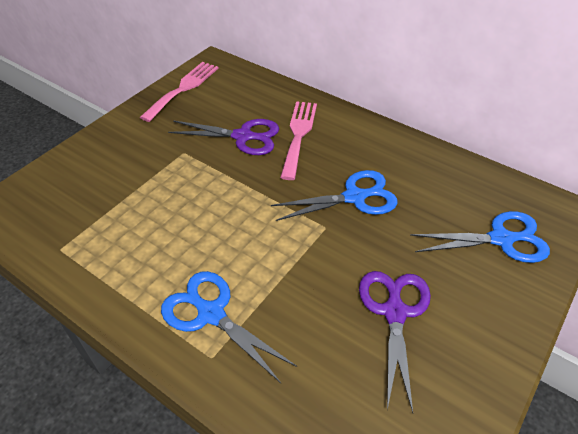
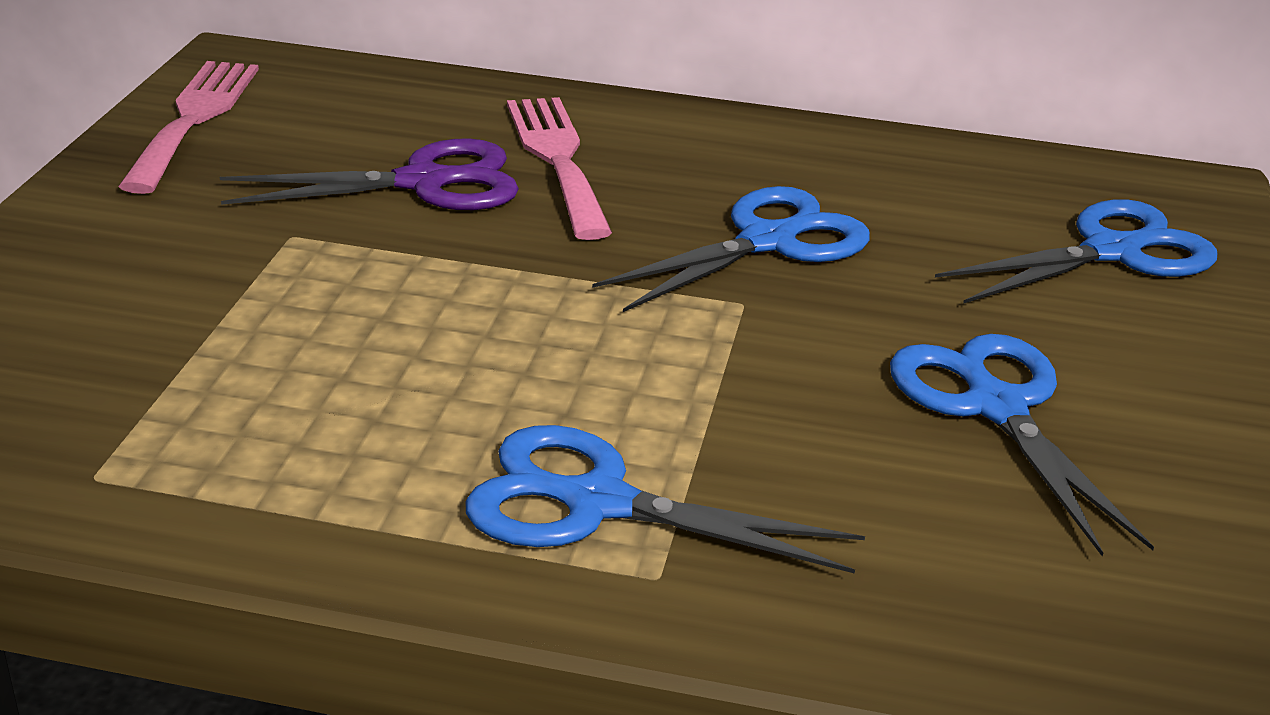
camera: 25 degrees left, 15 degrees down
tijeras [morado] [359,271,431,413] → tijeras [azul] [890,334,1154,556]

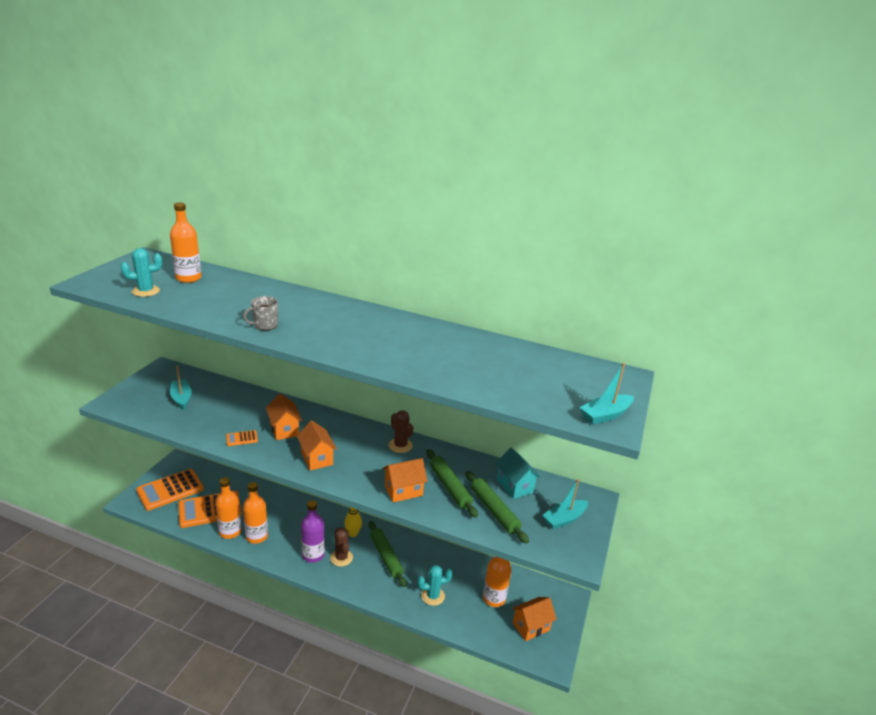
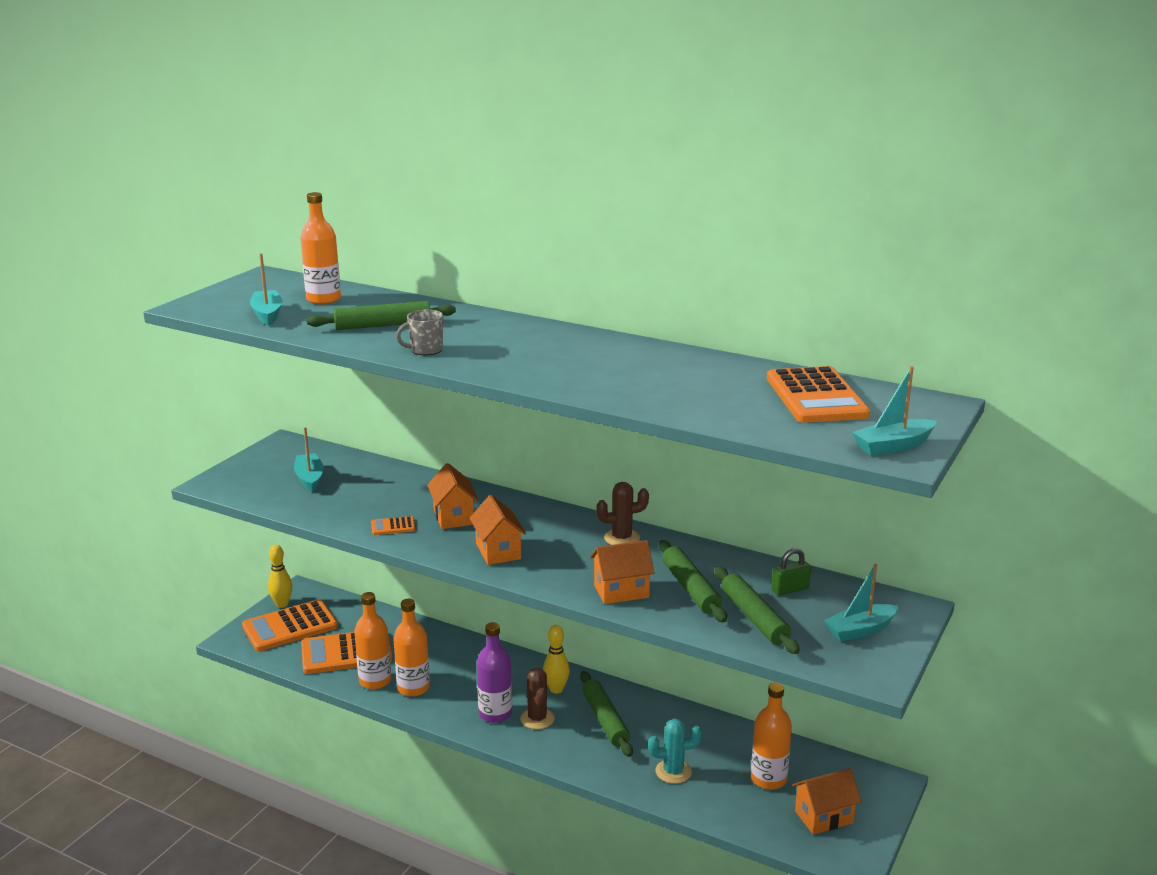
camera: 10 degrees right, 5 degrees down
cactus [turquesa] [121,248,162,297] → barco [turquesa] [250,253,282,326]
- → bolo [amarillo] [268,545,293,608]
- → rodillo [verde] [307,301,456,330]
cactus [marrón] [389,410,413,453] → cactus [marrón] [596,482,649,545], 75 degrees counterclockwise
- → calculadora [naranja] [767,366,870,423]
casa [turquesa] [495,448,541,499] → candado [verde] [771,548,811,596]

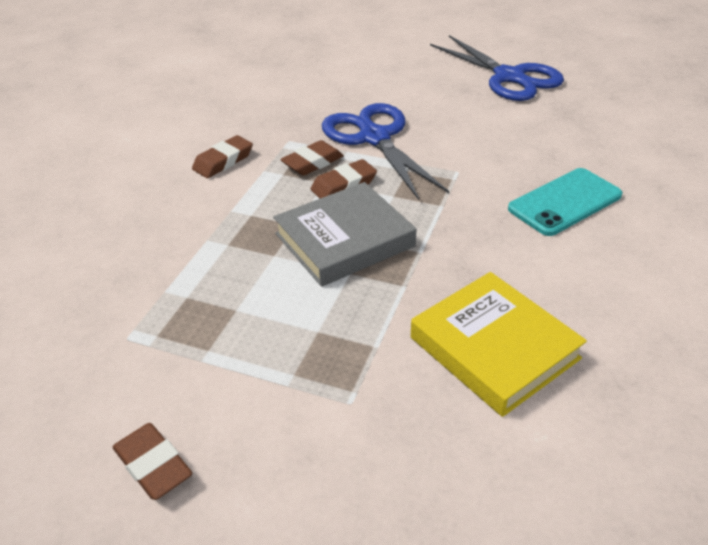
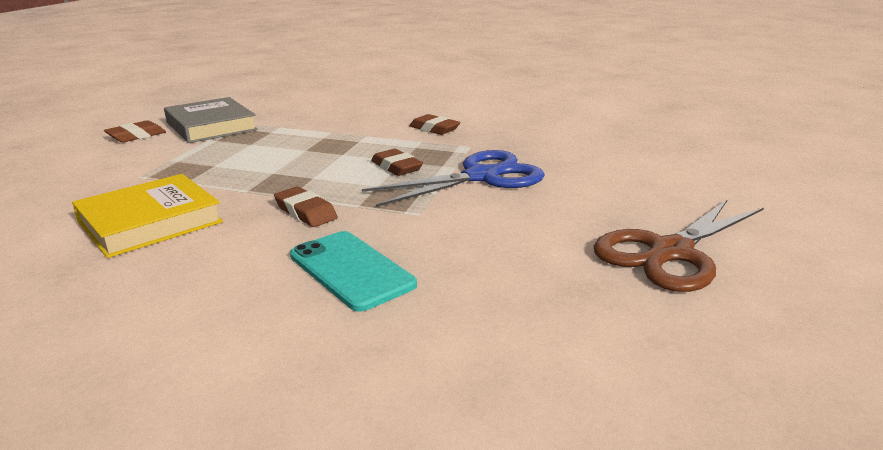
camera: 85 degrees right, 15 degrees down
libro [gris] [273,182,416,287] → libro [gris] [164,97,258,143], shifted
goma de borrar [marrón] [280,140,344,176] → goma de borrar [marrón] [274,186,338,227], shifted
tijeras [azul] [430,35,564,101] → tijeras [marrón] [594,199,764,292]

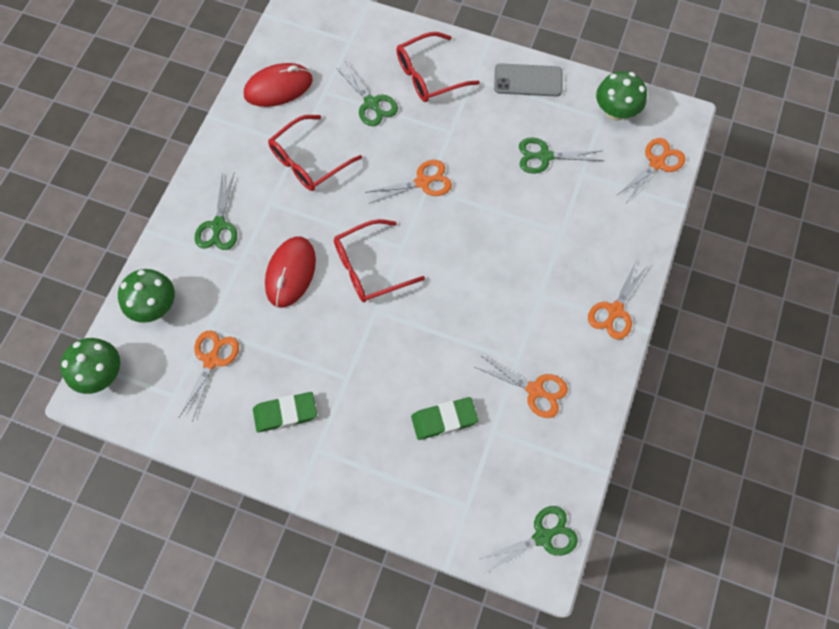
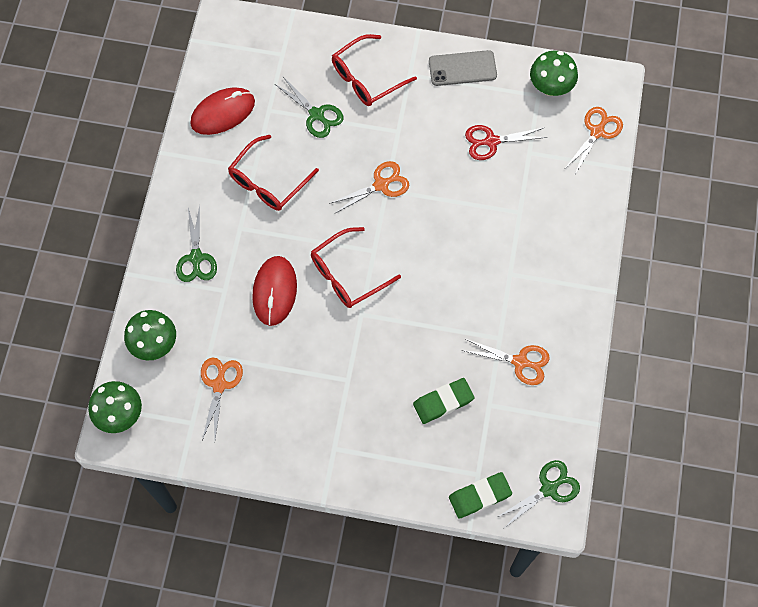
camera: 10 degrees left, 0 degrees up
goma de borrar [verde] [253,392,317,433] → goma de borrar [verde] [449,472,512,519], shifted
tijeras [verde] [519,137,604,174] → tijeras [rojo] [465,125,548,160]
tijeras [naranja] [588,259,649,340] → -

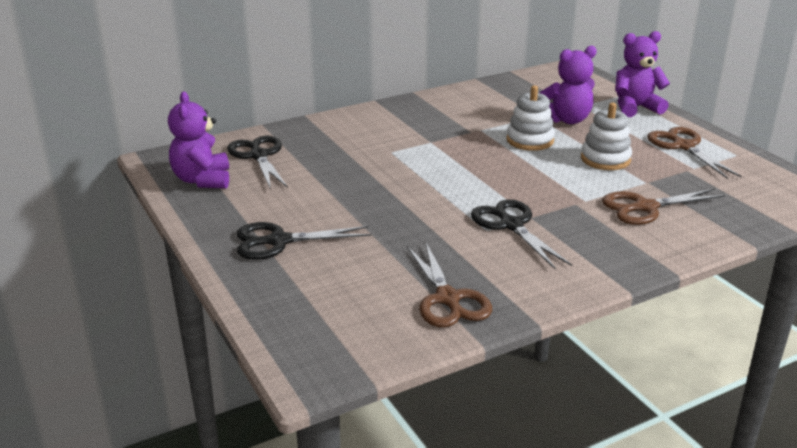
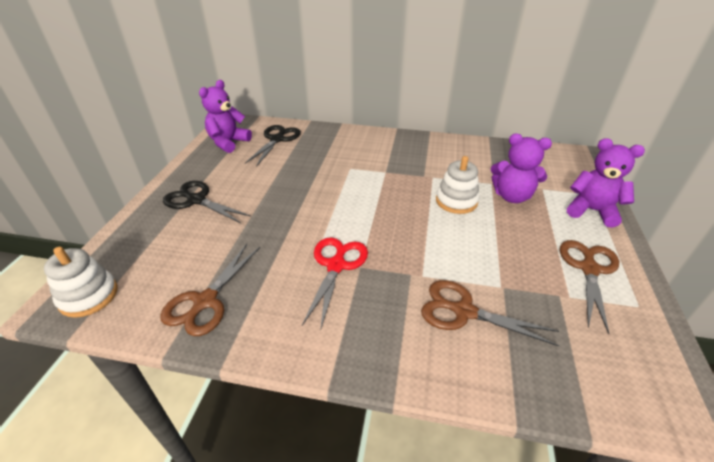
camera: 40 degrees right, 10 degrees up
juguete apilable [blanco] [581,103,632,170] → juguete apilable [blanco] [44,247,117,318], shifted
tijeras [negro] [471,199,572,270] → tijeras [rojo] [302,237,368,331]

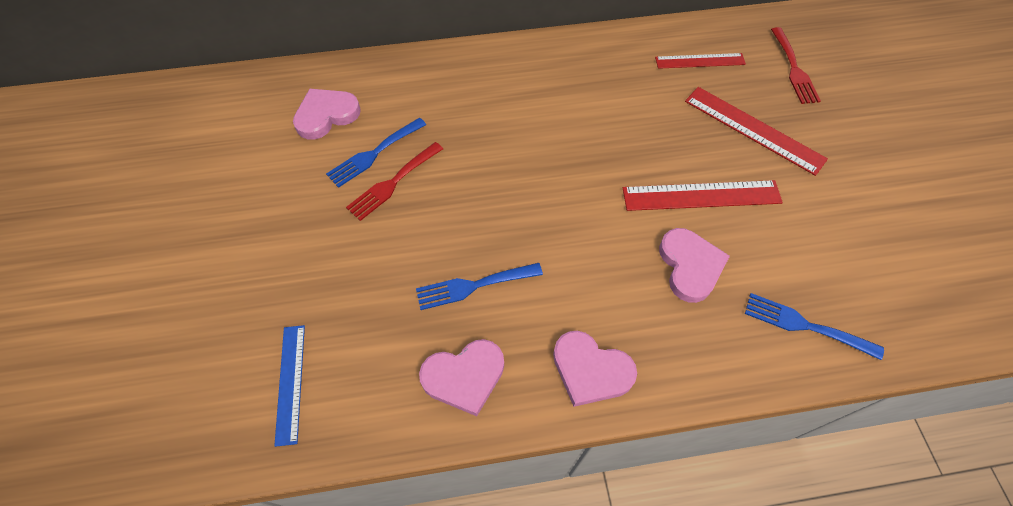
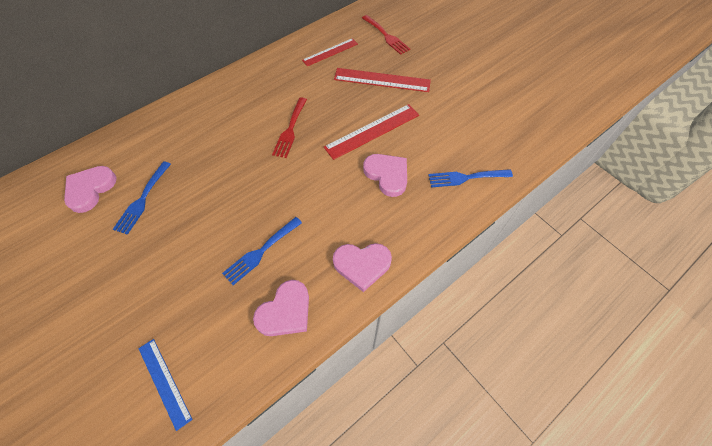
camera: 30 degrees left, 0 degrees up
tenedor [rojo] [346,142,443,221] → tenedor [rojo] [272,97,307,158], shifted

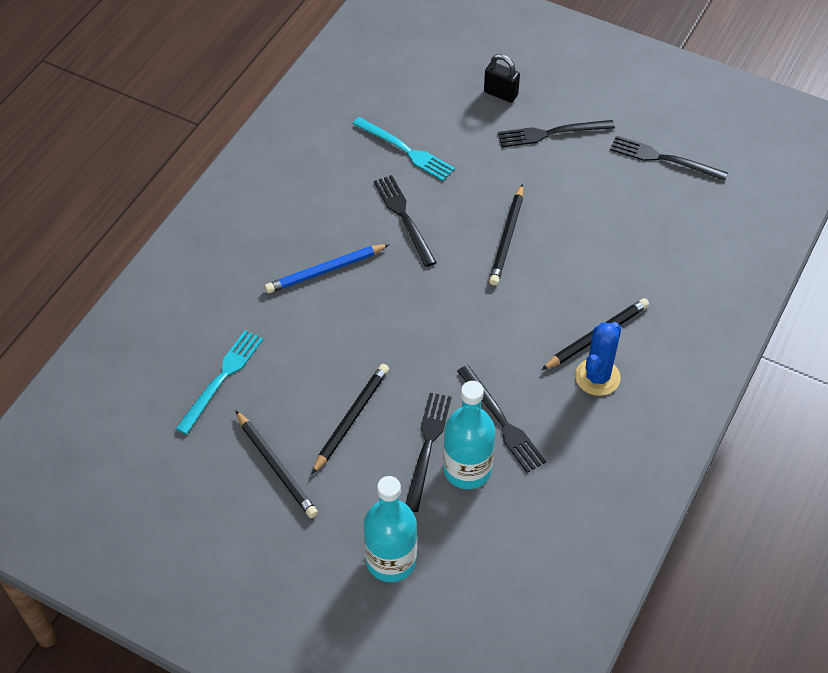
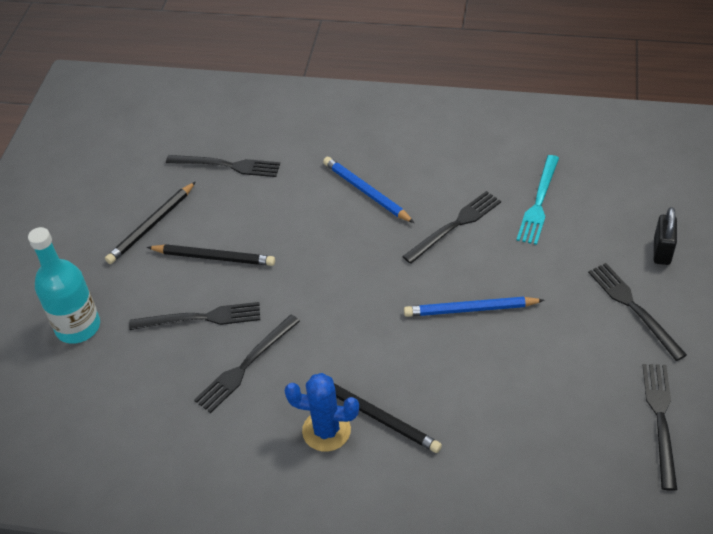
camera: 75 degrees right, 5 degrees down
tenedor [turquesa] [176,330,263,435] → tenedor [negro] [166,155,280,177]
lápiz [negro] [489,184,523,286] → lápiz [azul] [404,297,544,317]
botella [turquesa] [443,381,495,489] → -

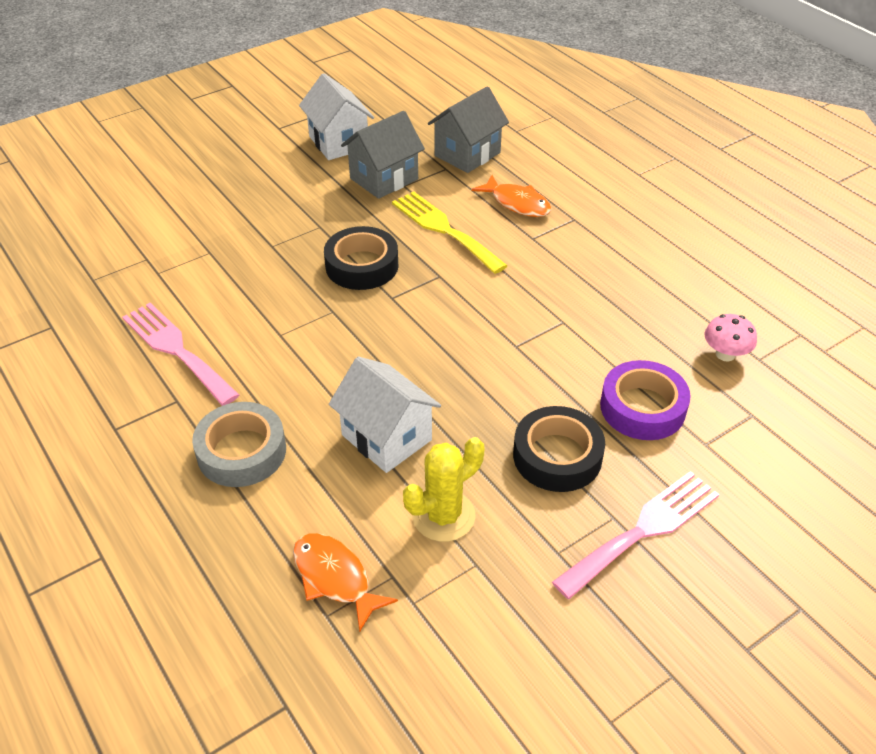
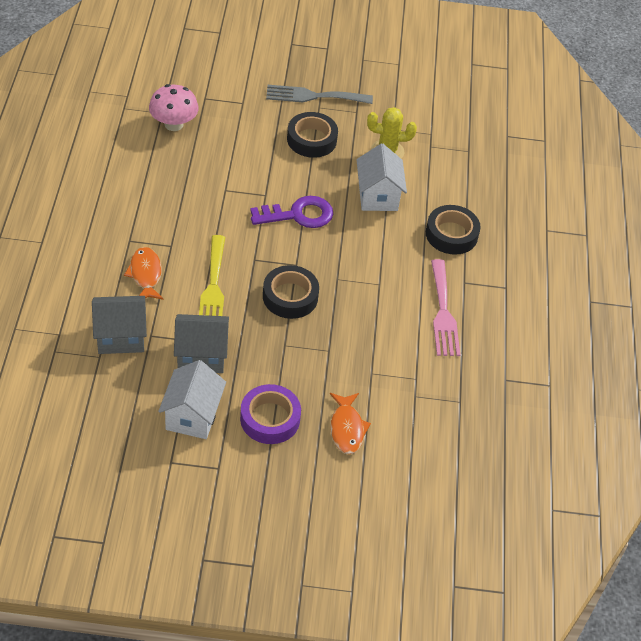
camera: 145 degrees left, 5 degrees up
seta [rosa] [705,314,757,361] → seta [rosa] [149,84,199,131], x1.55
cinta adhesiva [morado] [600,360,691,440] → cinta adhesiva [morado] [240,384,301,444], shifted
- → llave [morado] [250,196,333,228]
tenedor [rosa] [552,471,719,599] → tenedor [gris] [266,85,373,104]
pez [naranja] [293,533,398,632] → pez [naranja] [330,393,371,454], shifted
cinta adhesiva [gris] [192,402,286,487] → cinta adhesiva [negro] [426,205,481,255]

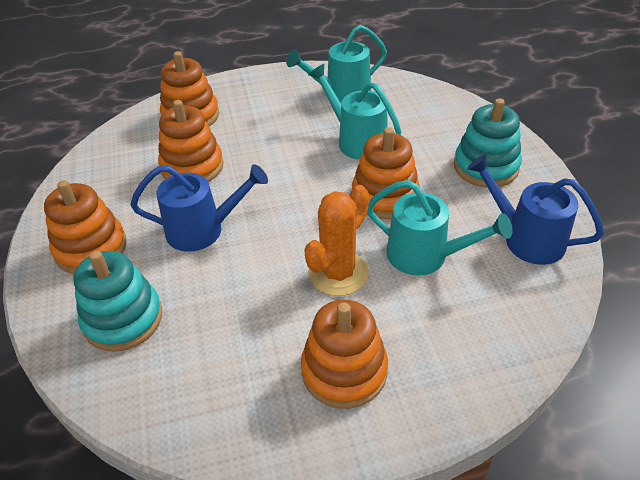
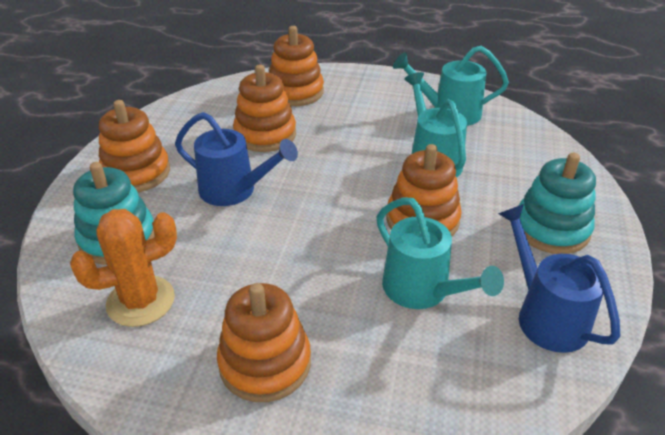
camera: 25 degrees right, 5 degrees down
cactus [naranja] [304,185,369,296] → cactus [naranja] [70,209,177,327], shifted

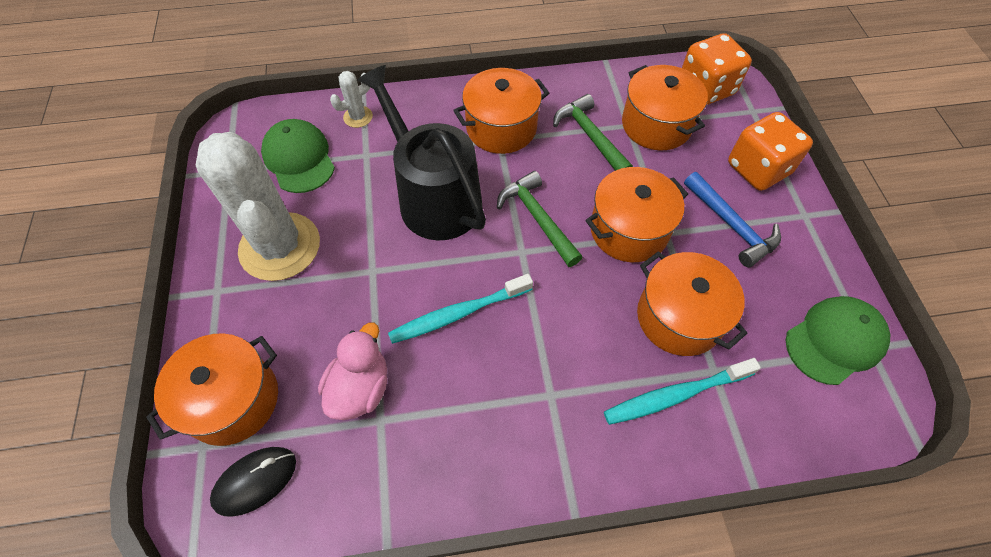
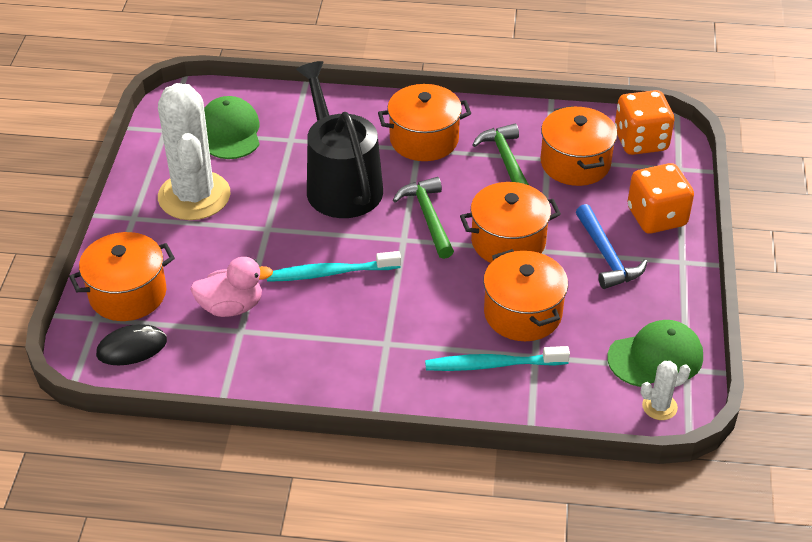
camera: 15 degrees right, 15 degrees down
pato [rosa] [318,323,387,420] → pato [rosa] [190,257,273,317], 45 degrees clockwise
cactus [blanco] [330,71,373,128] → cactus [blanco] [641,361,691,420], shifted

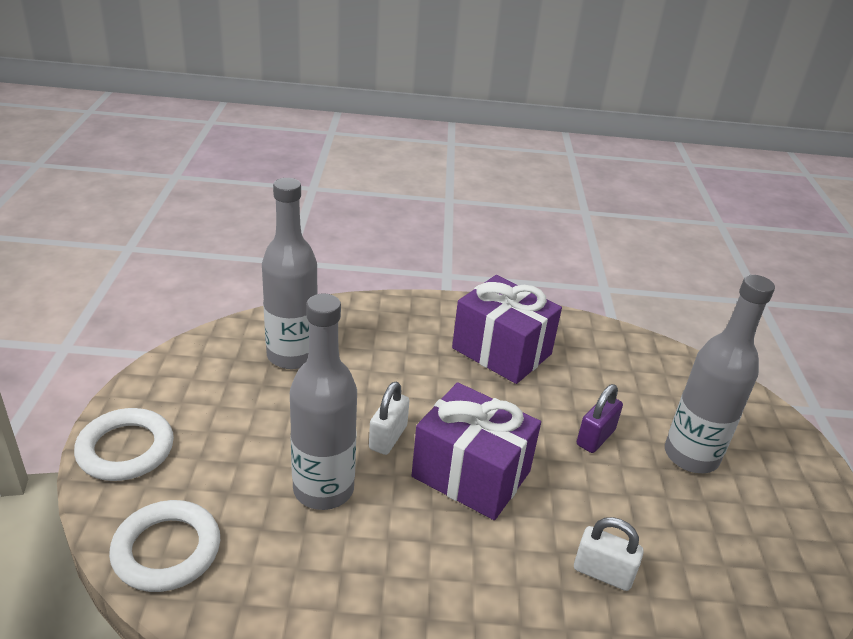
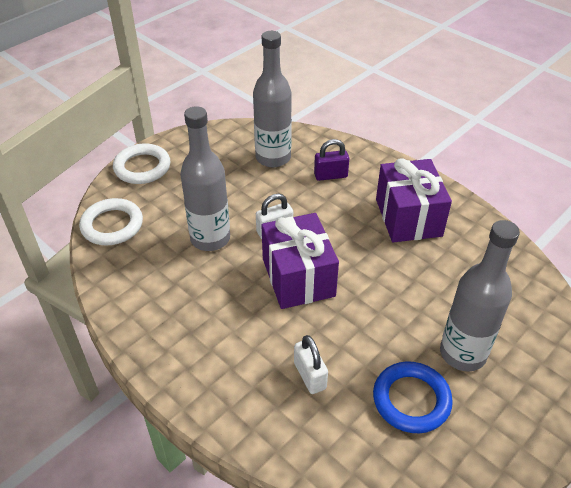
camera: 45 degrees right, 10 degrees up
candado [morado] [577,384,623,453] → candado [morado] [314,139,349,181], shifted
- → anillo [azul] [373,361,453,433]

